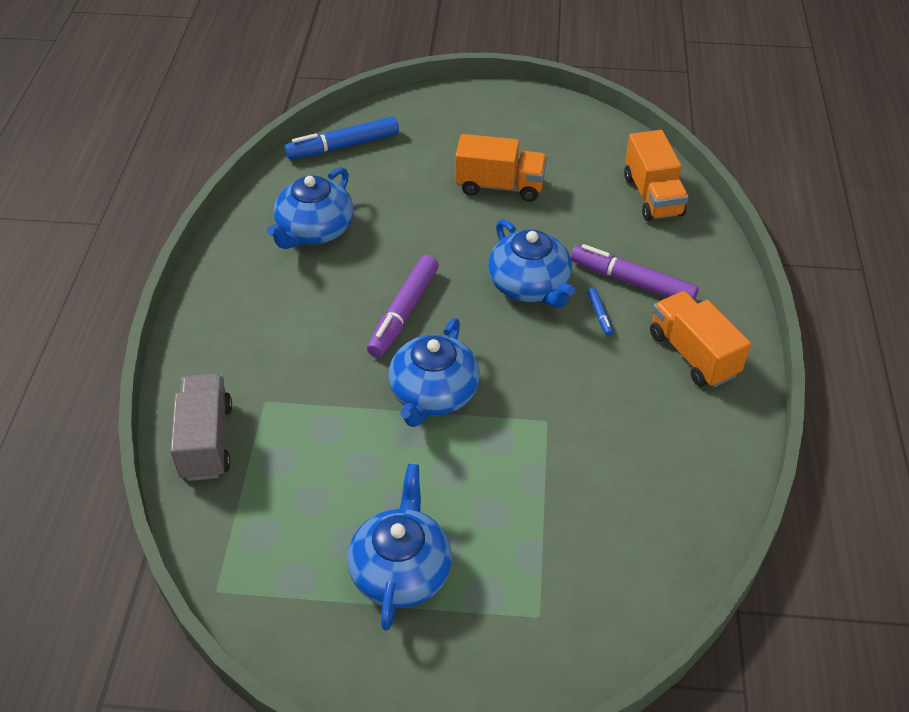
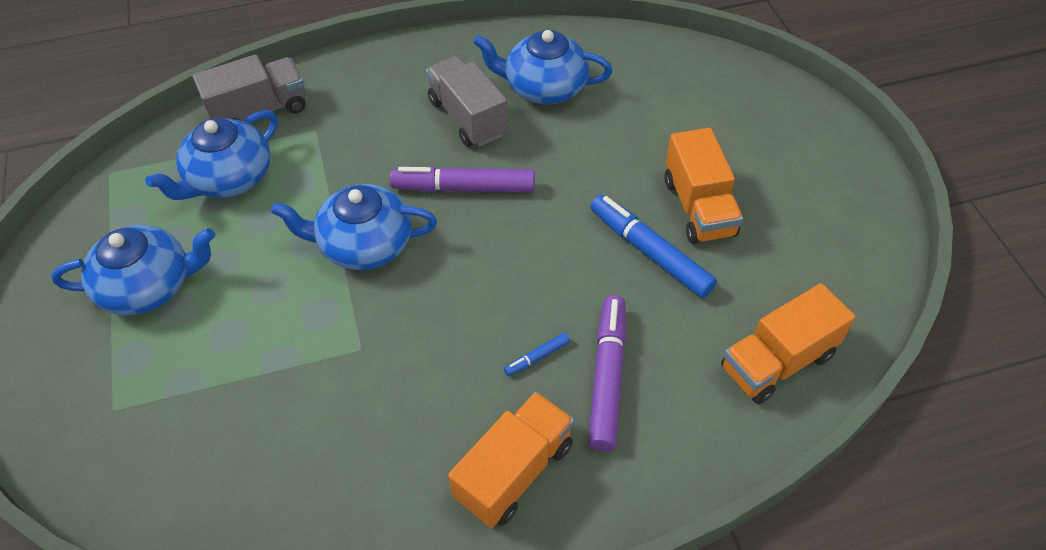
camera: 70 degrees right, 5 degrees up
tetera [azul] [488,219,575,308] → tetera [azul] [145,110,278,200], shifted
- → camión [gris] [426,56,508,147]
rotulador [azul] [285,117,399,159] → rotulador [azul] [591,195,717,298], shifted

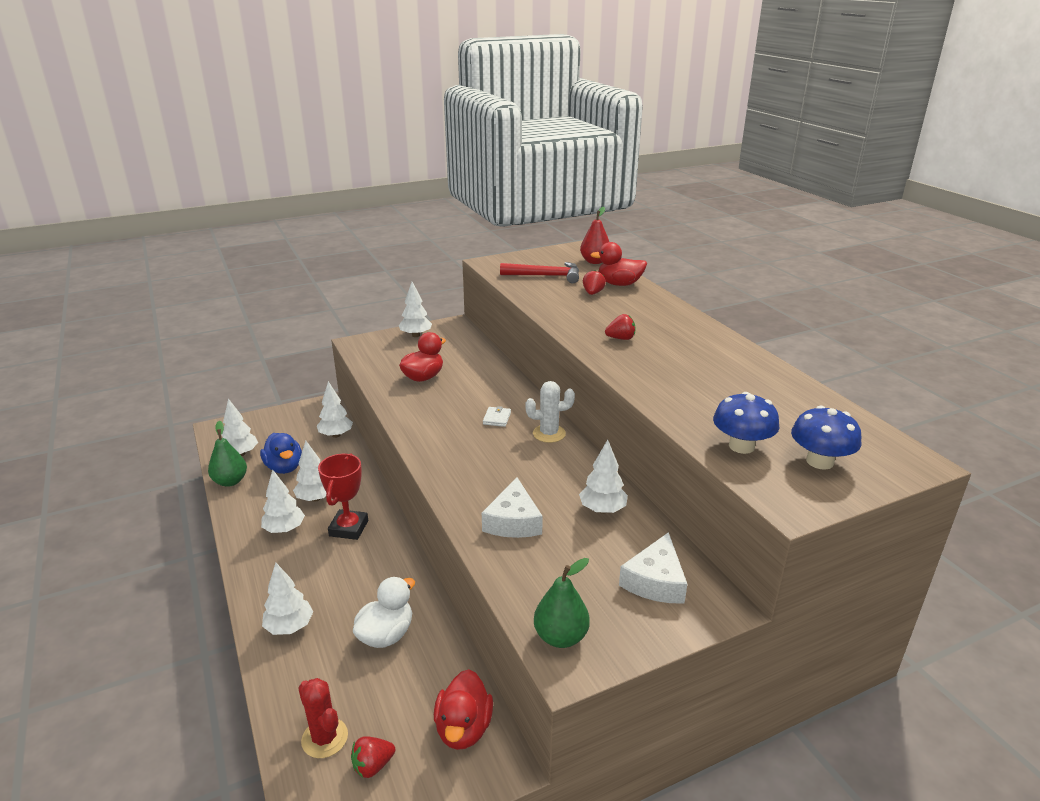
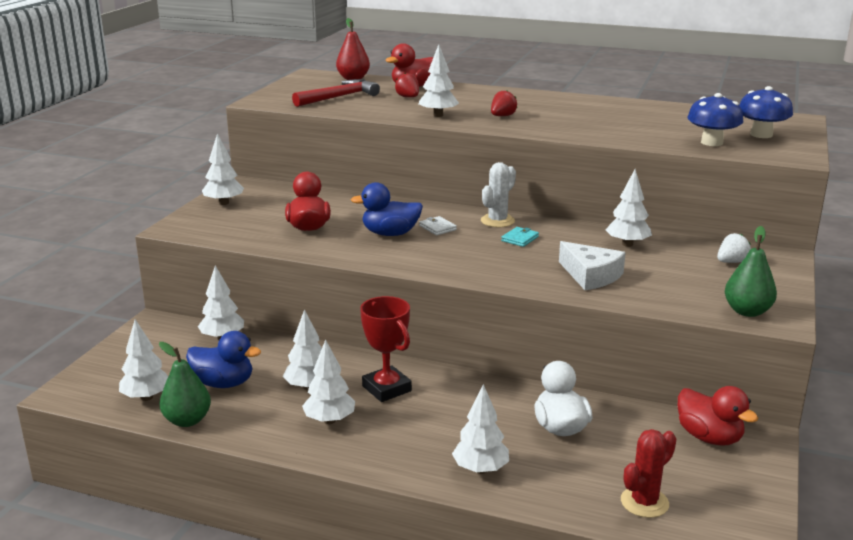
camera: 45 degrees left, 5 degrees down
- → pato [azul] [351,182,423,236]
- → árbol [blanco] [419,44,459,117]
- → cartera [turquesa] [501,227,539,247]
cactus [rojo] [298,678,348,758] → cactus [rojo] [621,429,676,518], 45 degrees counterclockwise
queso [blanco] [619,532,687,603] → fresa [blanco] [717,233,751,263]
fresa [rojo] [351,736,395,778] → -

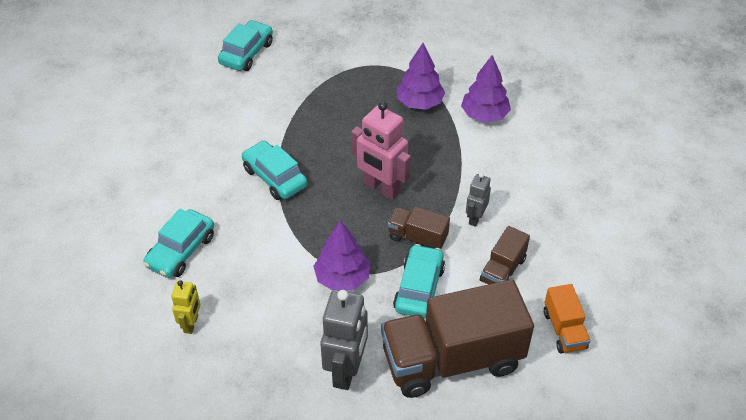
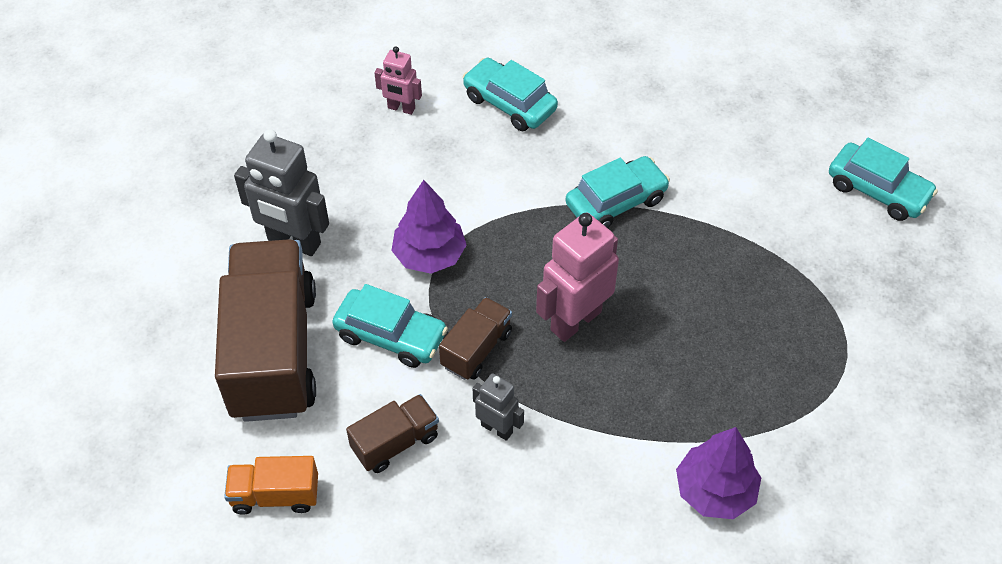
camera: 100 degrees right, 5 degrees up
camión [marrón] [480,226,530,284] → camión [marrón] [346,394,439,473], 105 degrees clockwise
robot [amarillo] [171,280,201,334] → robot [rosa] [374,46,422,115]
árbol [morado] [397,43,445,110] → -

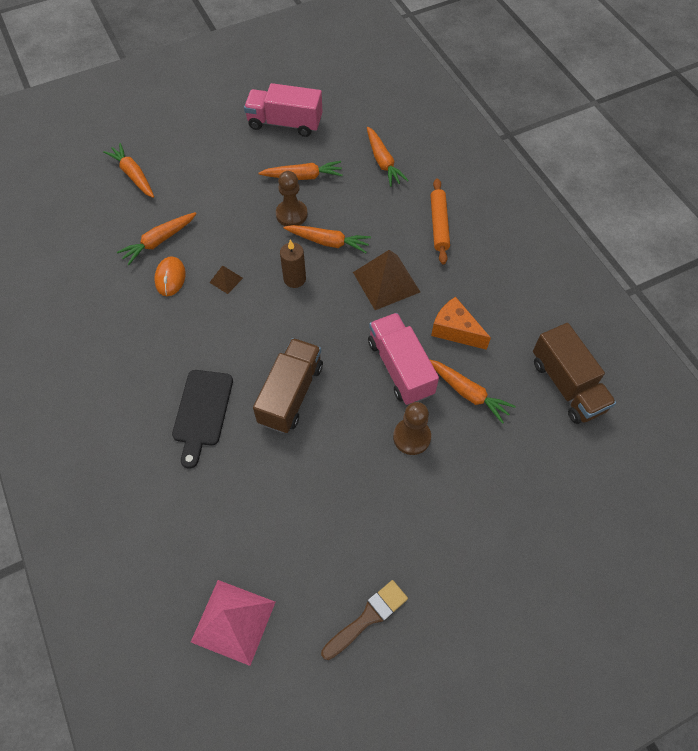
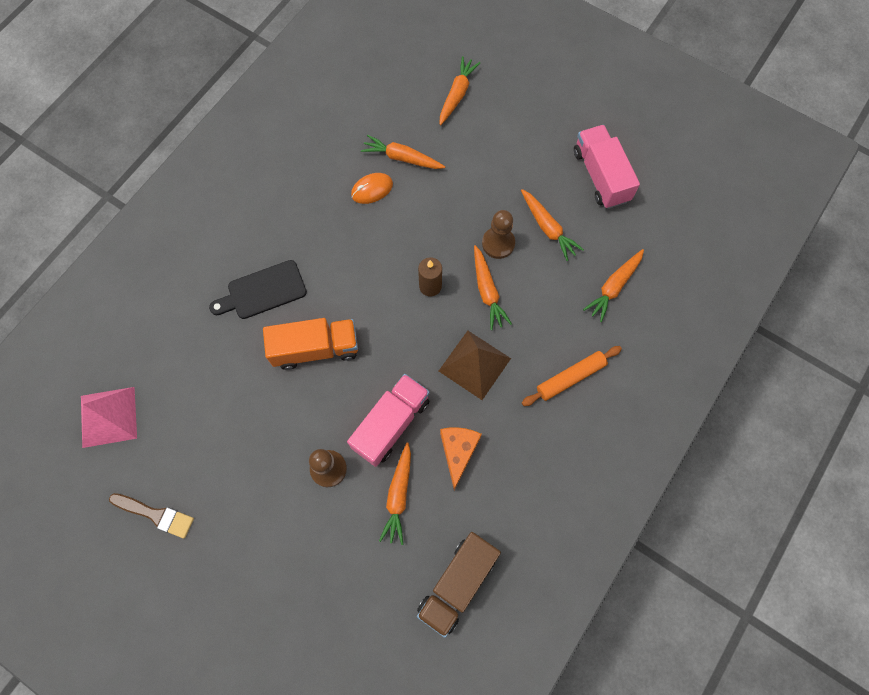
camera: 60 degrees right, 10 degrees up
camión [marrón] [253,338,323,433] → camión [naranja] [263,318,358,370]
pirámide [marrón] [209,265,243,294] → -

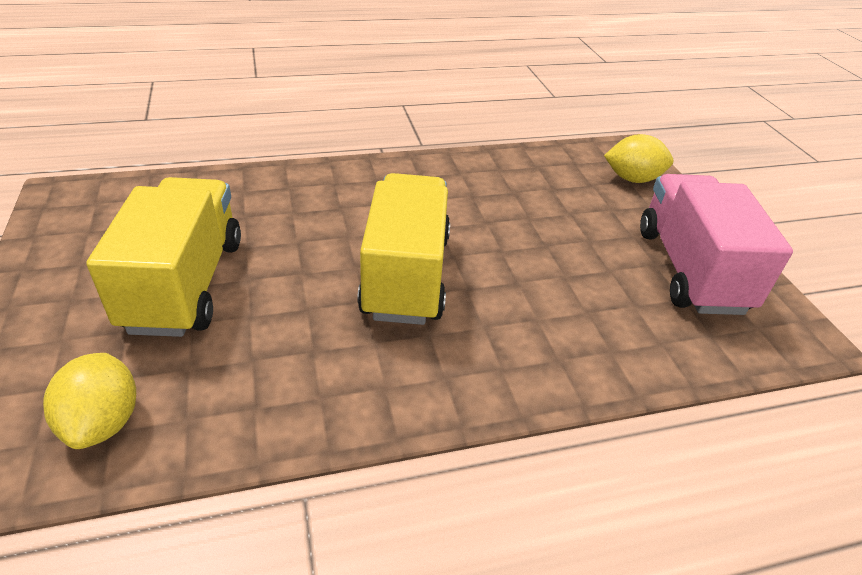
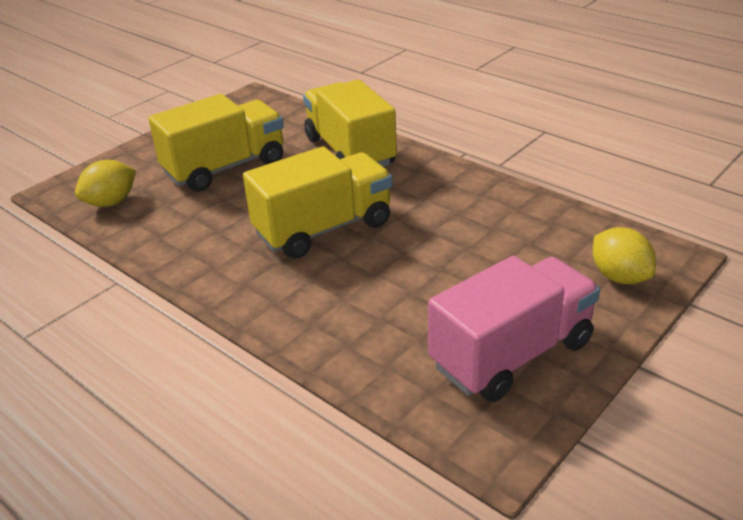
camera: 60 degrees right, 5 degrees down
- → camión [amarillo] [303,80,397,167]

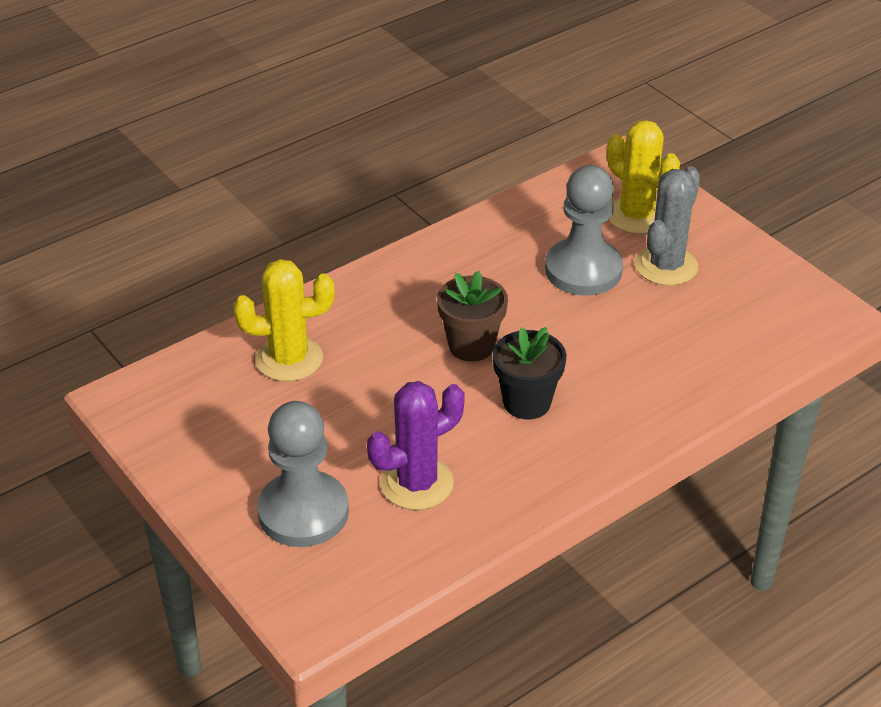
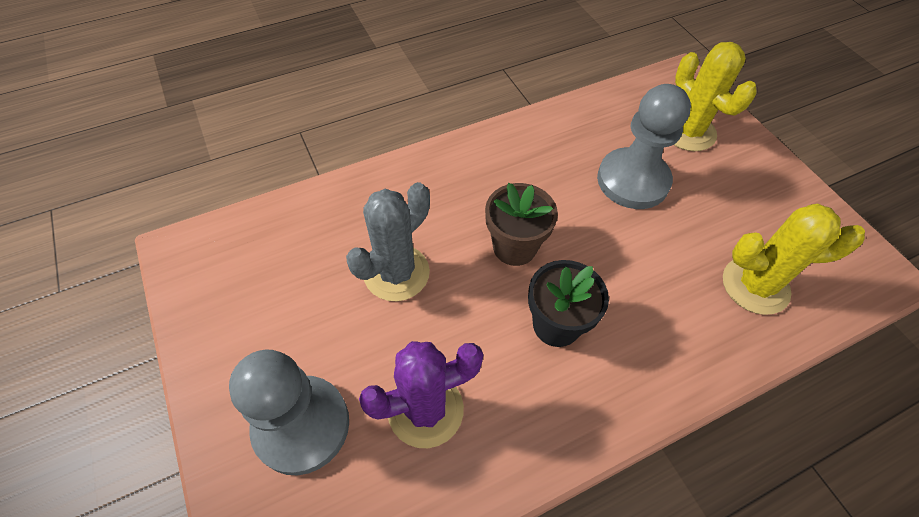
camera: 10 degrees right, 15 degrees up
cactus [gris] [635,166,700,286] → cactus [gris] [346,182,430,301], shifted
cactus [amarillo] [233,259,335,381] → cactus [amarillo] [723,204,865,315], shifted

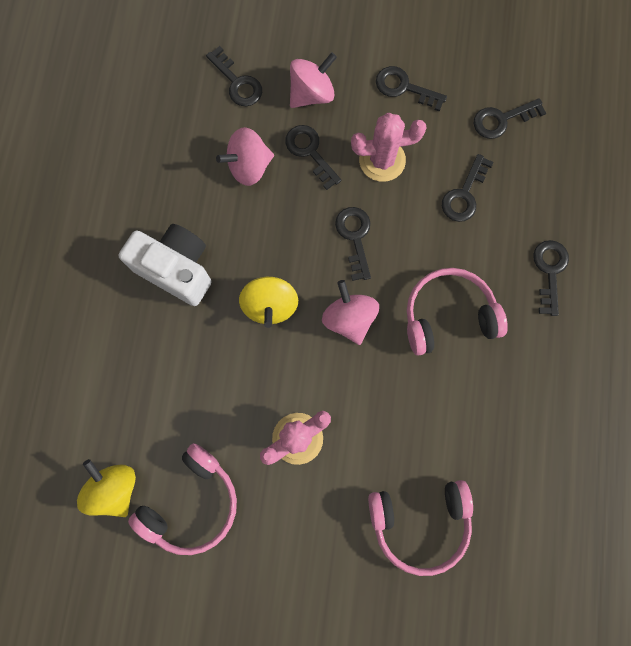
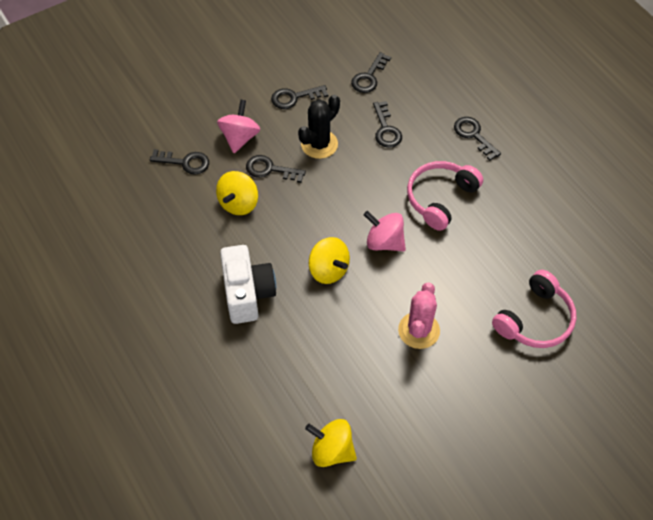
camera: 40 degrees left, 20 degrees down
peonza [rosa] [216,127,274,186] → peonza [amarillo] [216,171,258,215]
cámara [blanco] [119,224,212,306] → cámara [blanco] [220,245,276,324], 90 degrees clockwise
cactus [rosa] [351,113,426,182] → cactus [negro] [298,95,340,159]
auriculares [rosa] [128,443,237,555] → -
llave [negro] [335,207,371,281] → -

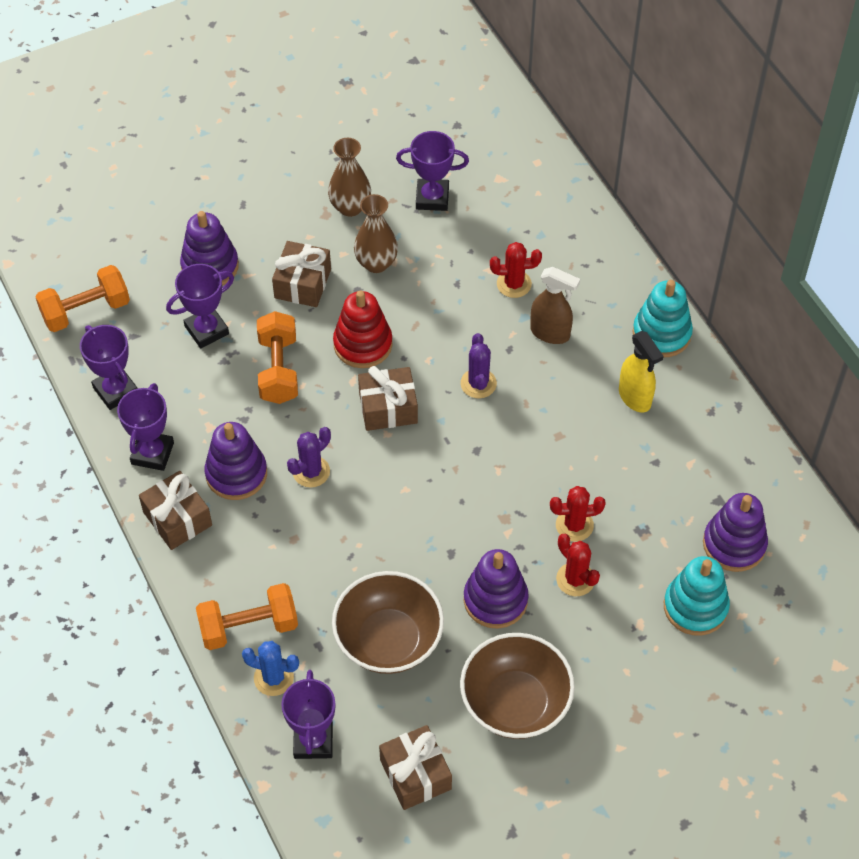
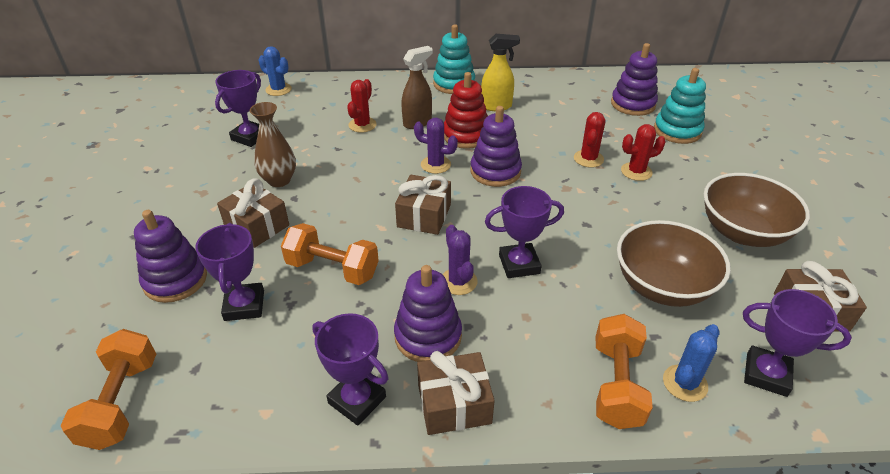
camera: 65 degrees left, 15 degrees down
- → cactus [azul] [258,46,292,96]
juguete apilable [rojo] [333,291,393,368] → juguete apilable [rojo] [444,72,488,149], shifted
juguete apilable [morado] [464,549,529,629] → juguete apilable [morado] [470,106,522,187], shifted
trofeo [morado] [80,325,138,410] → trofeo [morado] [485,186,564,278], shifted
florero [marrón] [328,138,371,217] → -

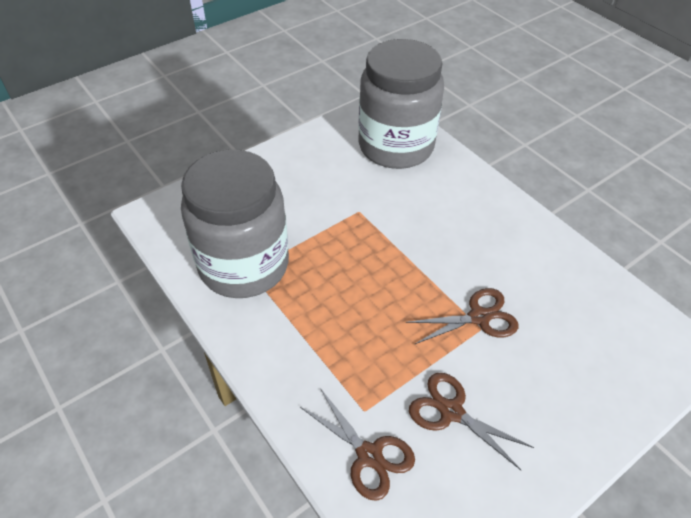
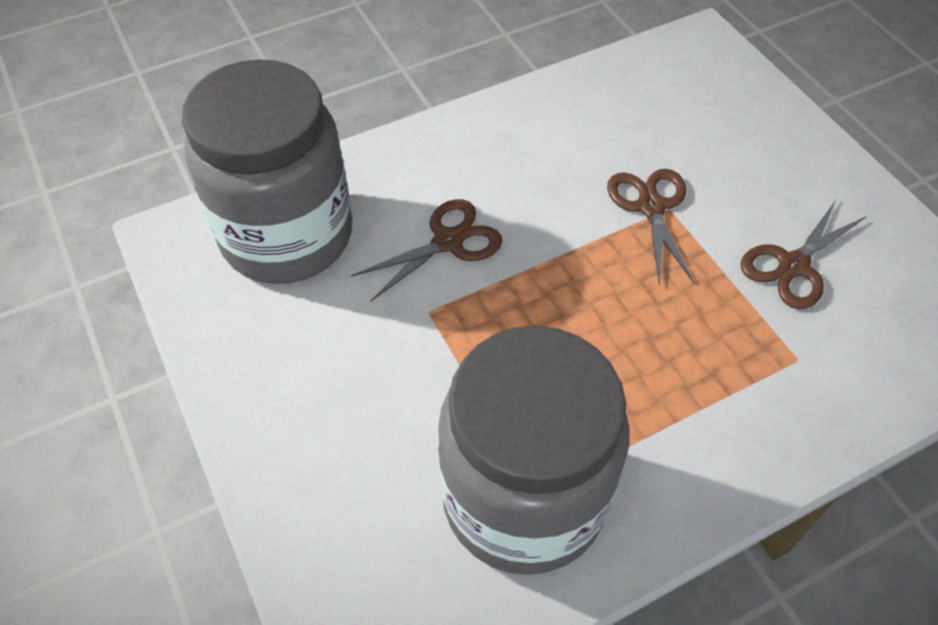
camera: 80 degrees left, 5 degrees up
tijeras [marrón] [300,388,415,501] → tijeras [marrón] [351,199,502,302], shifted

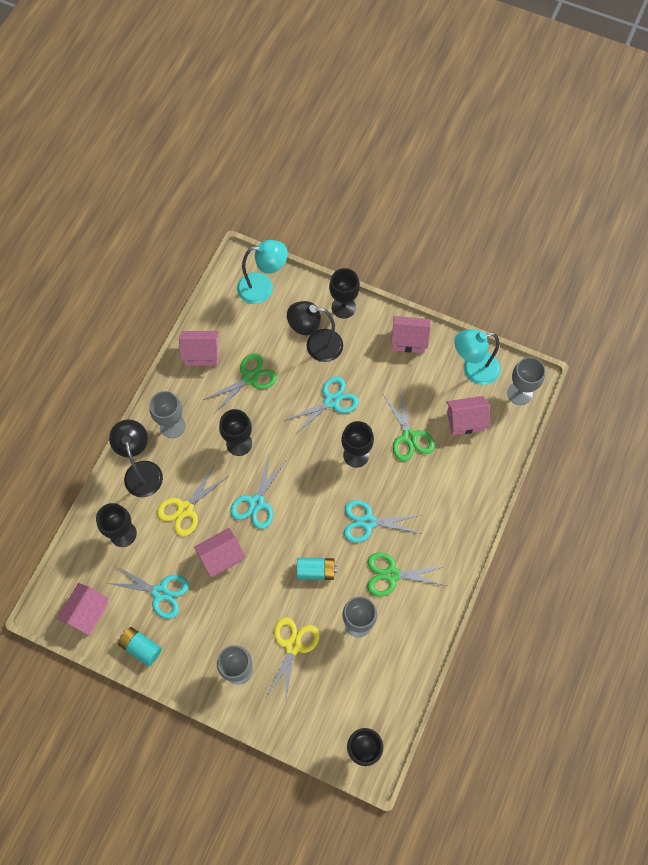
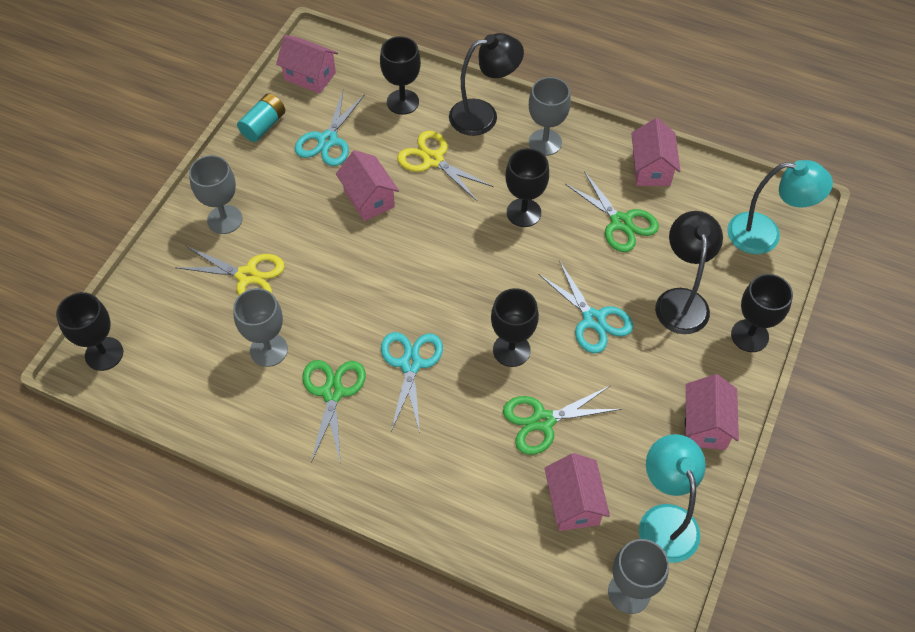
camera: 90 degrees right, 10 degrees down
lámpara [turquesa] [237,240,288,304] → lámpara [turquesa] [727,160,833,254], 75 degrees counterclockwise
tijeras [turquesa] [230,455,287,529] → -
pila [turquesa] [297,558,337,580] → -

